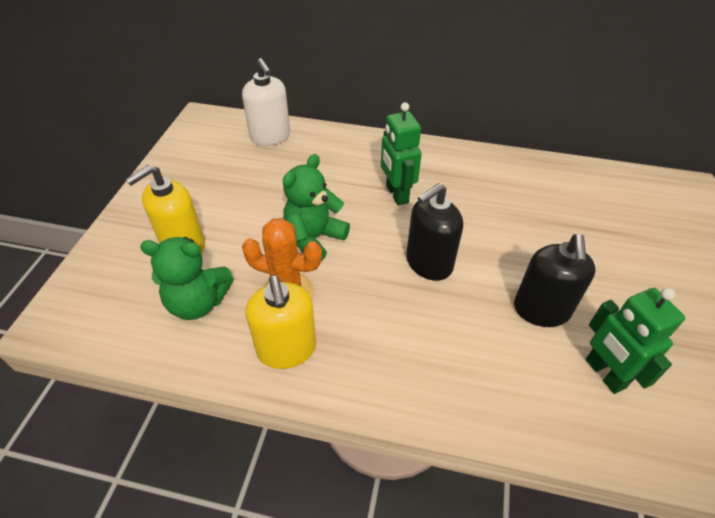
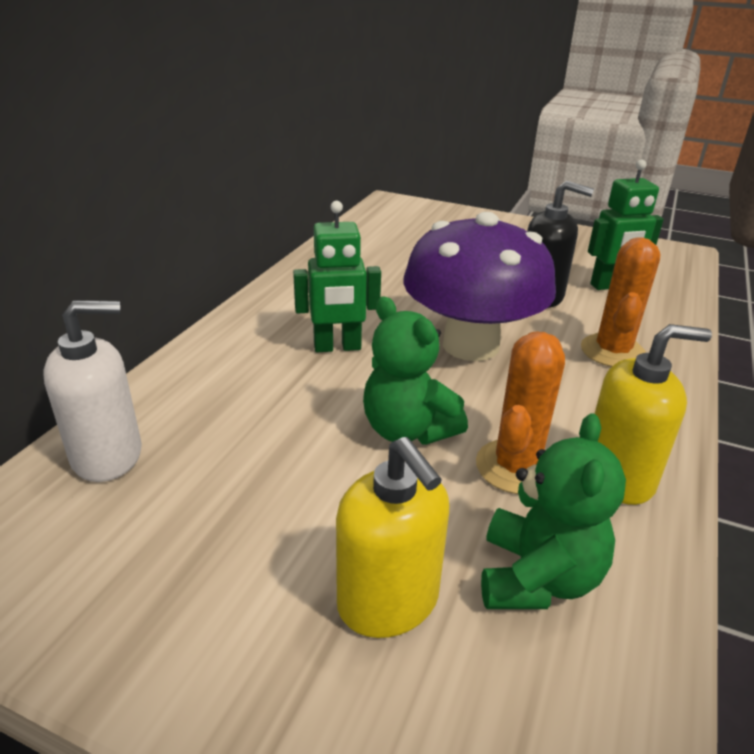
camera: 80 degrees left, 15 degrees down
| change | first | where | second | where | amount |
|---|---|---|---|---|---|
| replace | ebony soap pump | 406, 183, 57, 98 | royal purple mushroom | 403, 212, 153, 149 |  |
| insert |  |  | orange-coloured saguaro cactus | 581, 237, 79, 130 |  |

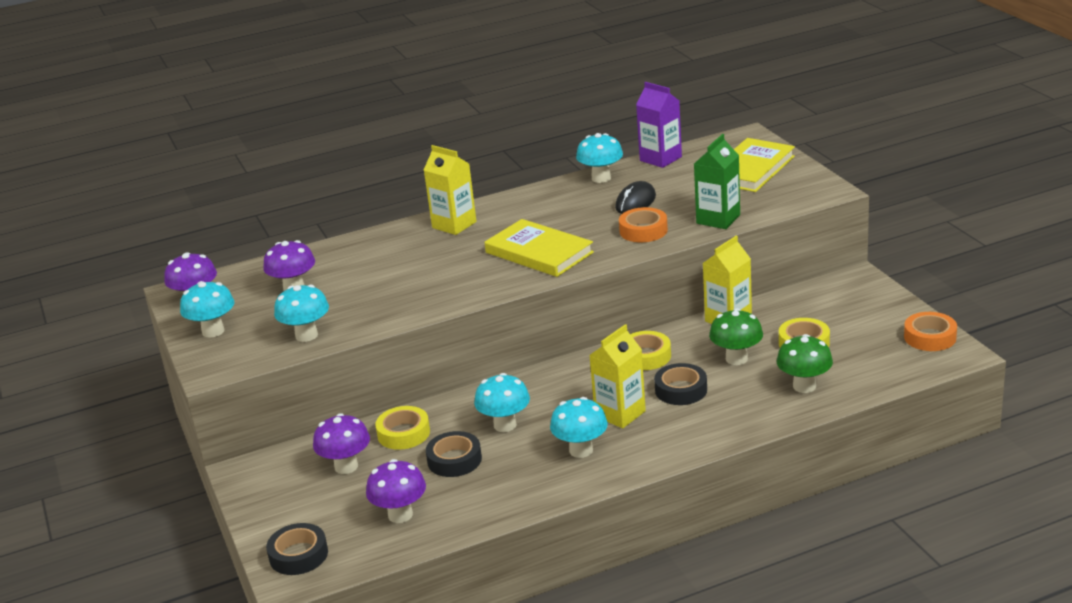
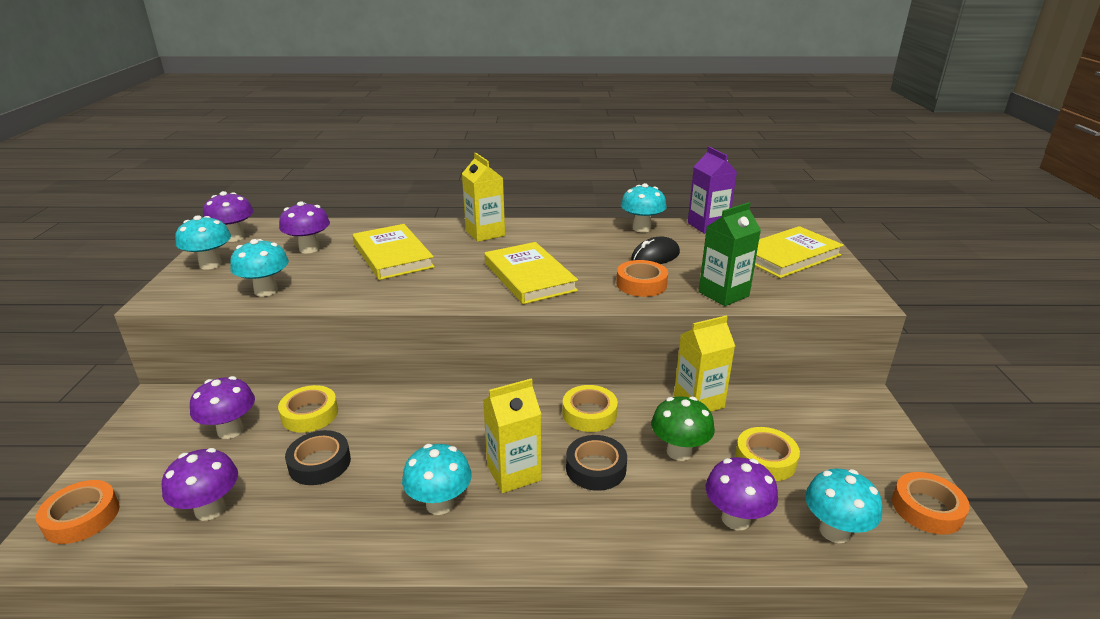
camera: 20 degrees right, 0 degrees up
| change | first | where | second | where | amount |
|---|---|---|---|---|---|
| recolor | emerald mushroom | 776, 334, 57, 59 | royal purple mushroom | 706, 457, 72, 73 |  |
| move | aqua mushroom | 474, 373, 56, 59 |  | 805, 469, 77, 74 |  |
| recolor | ebony tape | 266, 523, 62, 52 | orange-coloured tape | 36, 480, 84, 64 |  |
| insert |  |  | bright yellow hardcover | 353, 224, 82, 56 |  |

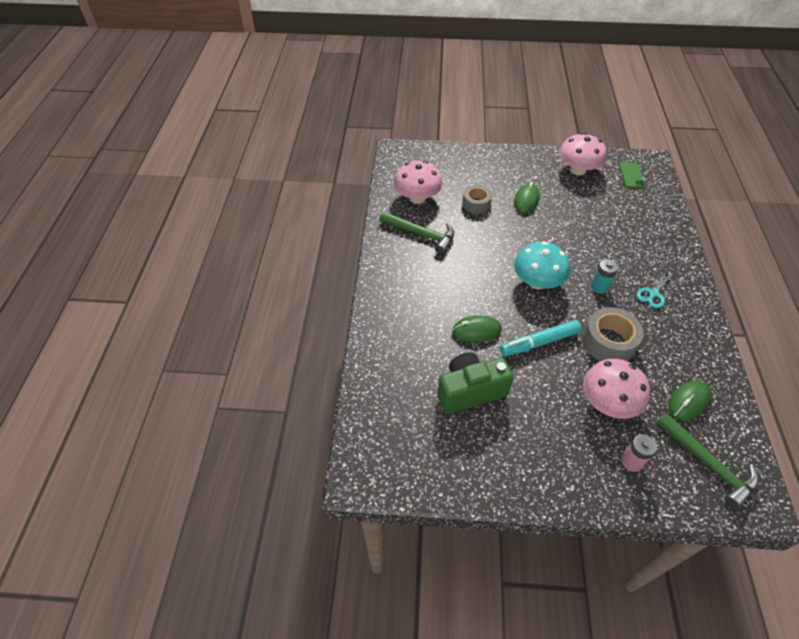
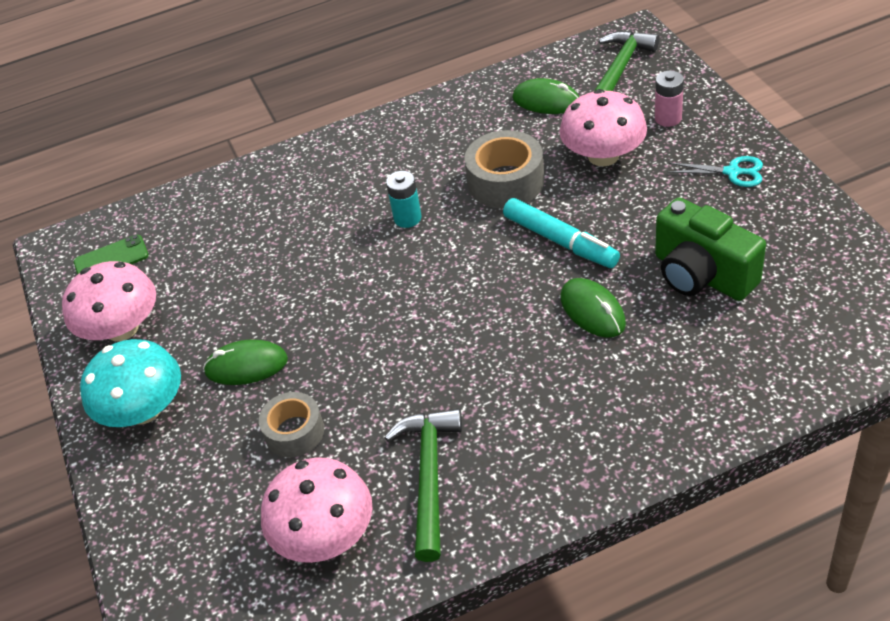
camera: 110 degrees left, 5 degrees down
| change | first | where | second | where | amount |
|---|---|---|---|---|---|
| move | aqua mushroom | 514, 241, 56, 49 |  | 80, 339, 101, 88 |  |
| move | aqua pair of scissors | 637, 270, 37, 38 |  | 667, 156, 96, 31 |  |

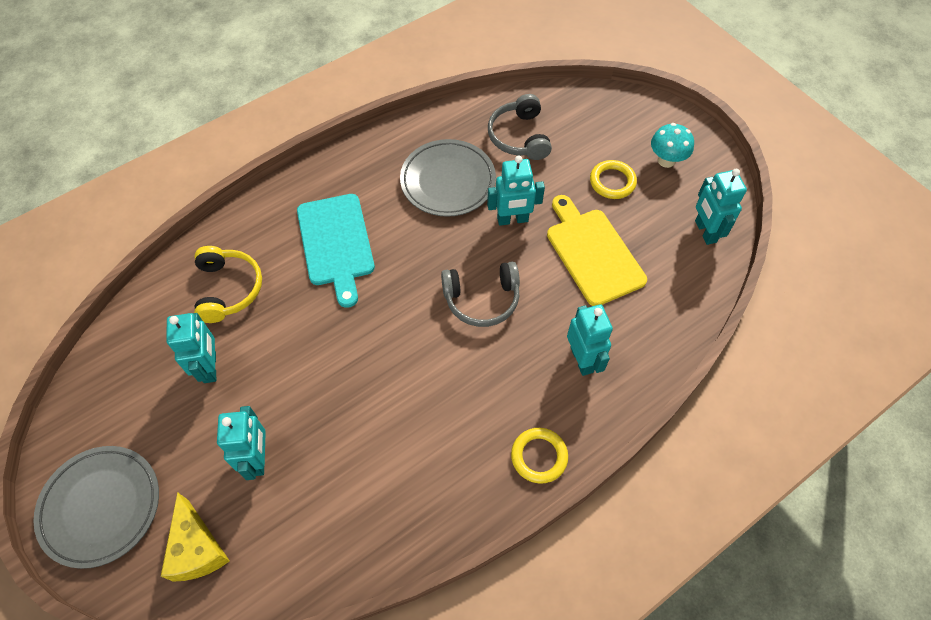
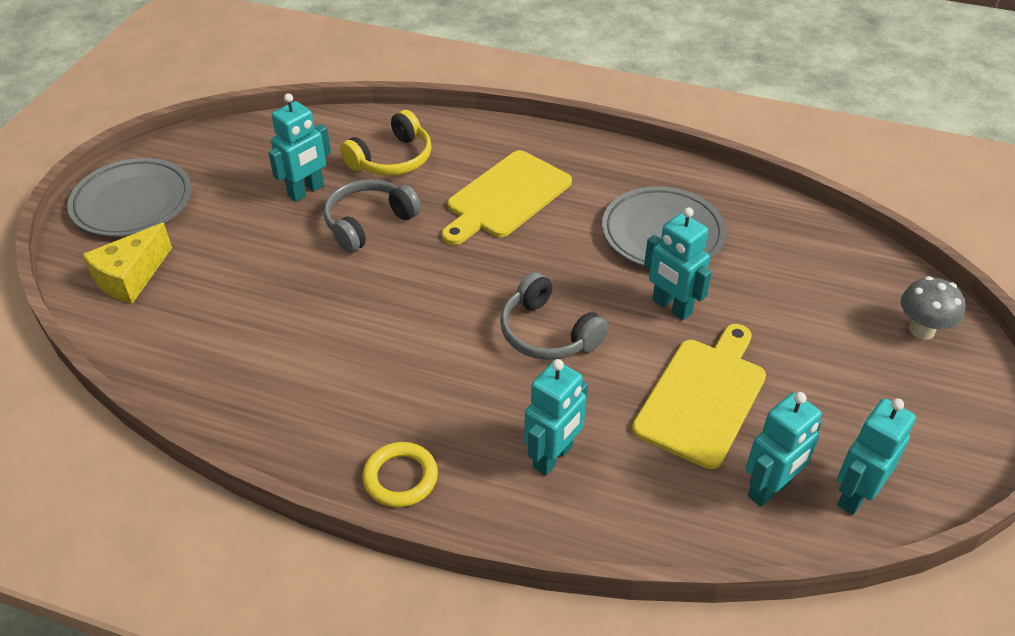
camera: 55 degrees right, 15 degrees down
| change | first | where | second | where | amount |
|---|---|---|---|---|---|
| move | gray headphones | 488, 94, 64, 66 |  | 324, 179, 97, 74 |  |
| delete | aqua mushroom | 651, 123, 43, 45 |  |  |  |
| delete | bright yellow hoop | 590, 160, 47, 39 |  |  |  |
| recolor | aqua chopping board | 297, 194, 78, 114 | bright yellow chopping board | 442, 150, 130, 95 |  |
| move | aqua robot | 217, 406, 49, 74 |  | 746, 392, 76, 115 |  |
| insert |  |  | gray mushroom | 901, 276, 65, 64 |  |

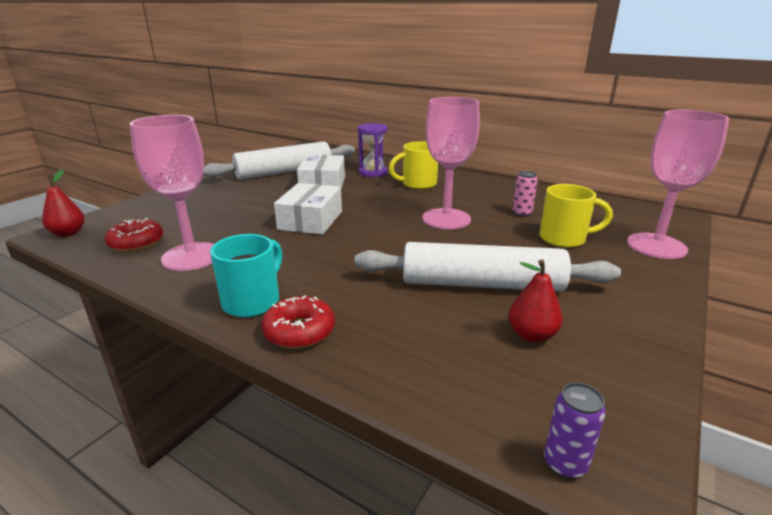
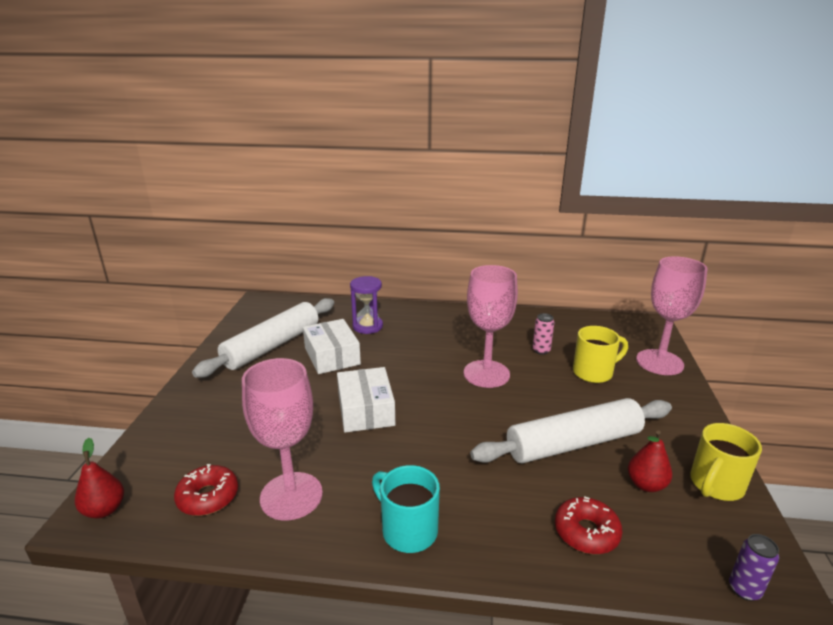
camera: 25 degrees left, 0 degrees up
| change | first | where | second | where | amount |
|---|---|---|---|---|---|
| move | bright yellow coffee mug | 389, 141, 49, 48 |  | 690, 423, 72, 78 |  |
| rotate | aqua coffee mug | 210, 234, 72, 83 |  | 372, 465, 68, 88 | 45 degrees counterclockwise |
| move | red glazed donut | 262, 295, 73, 54 |  | 555, 496, 68, 58 |  |

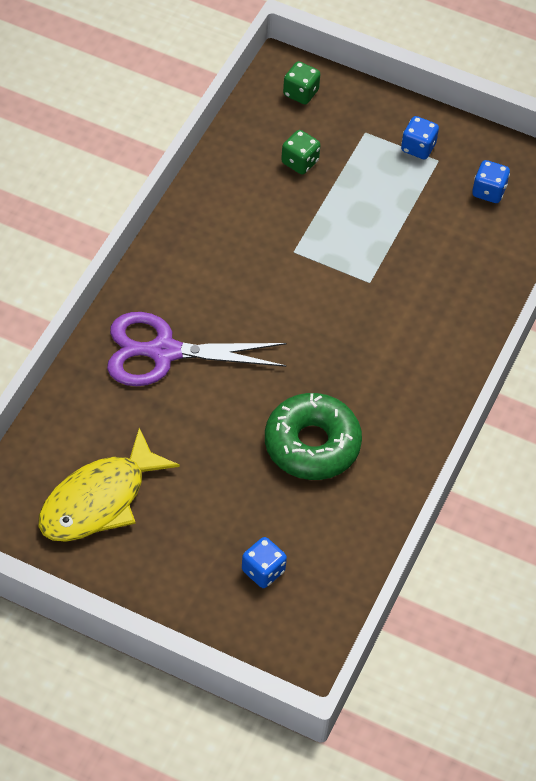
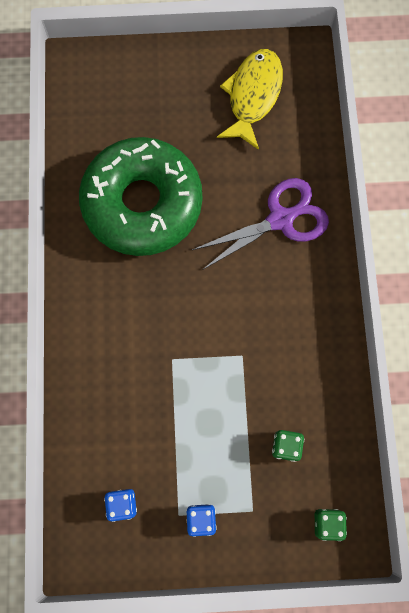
camera: 155 degrees right, 20 degrees up
| change | first | where | second | where | amount |
|---|---|---|---|---|---|
| resize | emerald glazed donut | 265, 393, 97, 87 |  | 79, 137, 123, 119 | x1.66 |
| delete | cobalt game die | 242, 537, 45, 51 |  |  |  |

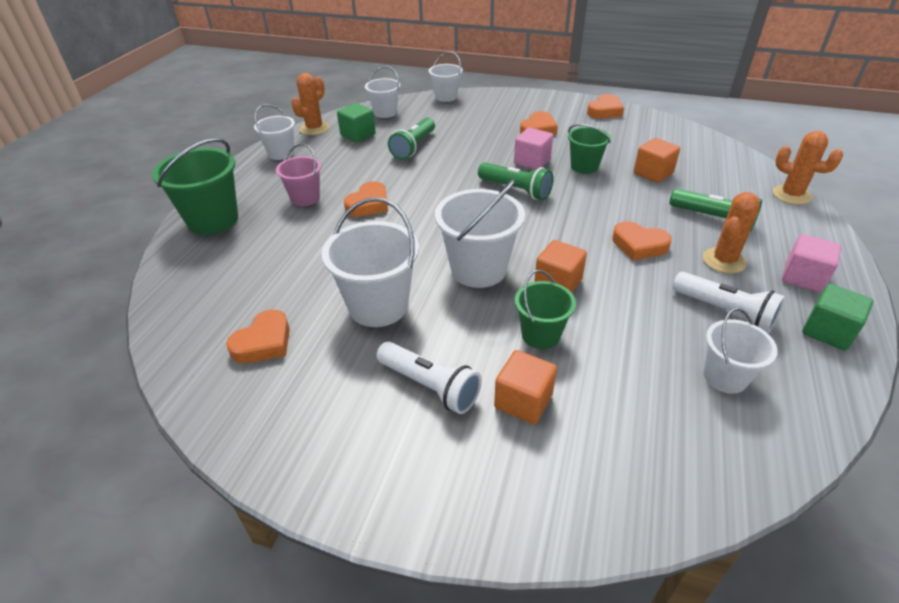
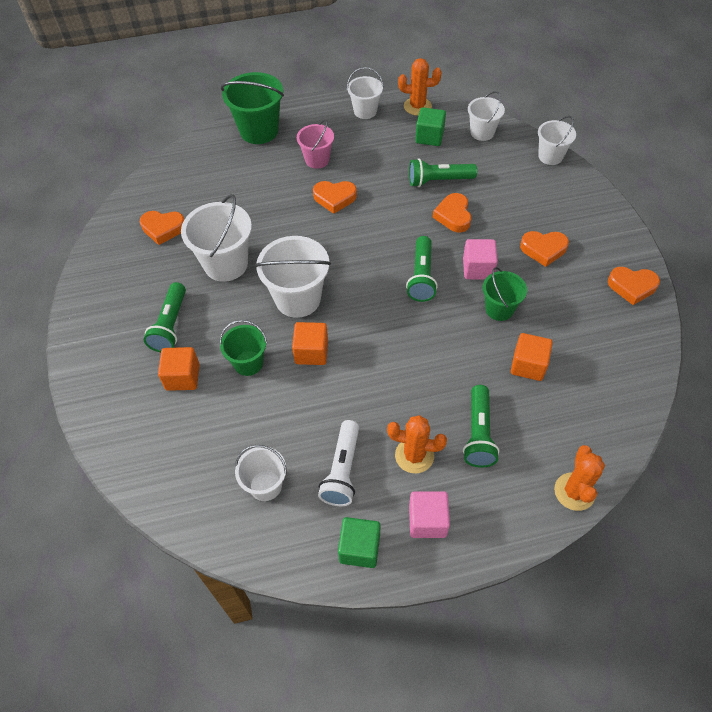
camera: 60 degrees right, 15 degrees up
| change | first | where | second | where | amount |
|---|---|---|---|---|---|
| move | orange-coloured heart | 612, 221, 60, 39 |  | 433, 193, 38, 40 |  |
| recolor | snow-white flashlight | 377, 342, 105, 72 | emerald flashlight | 144, 282, 42, 70 |  |

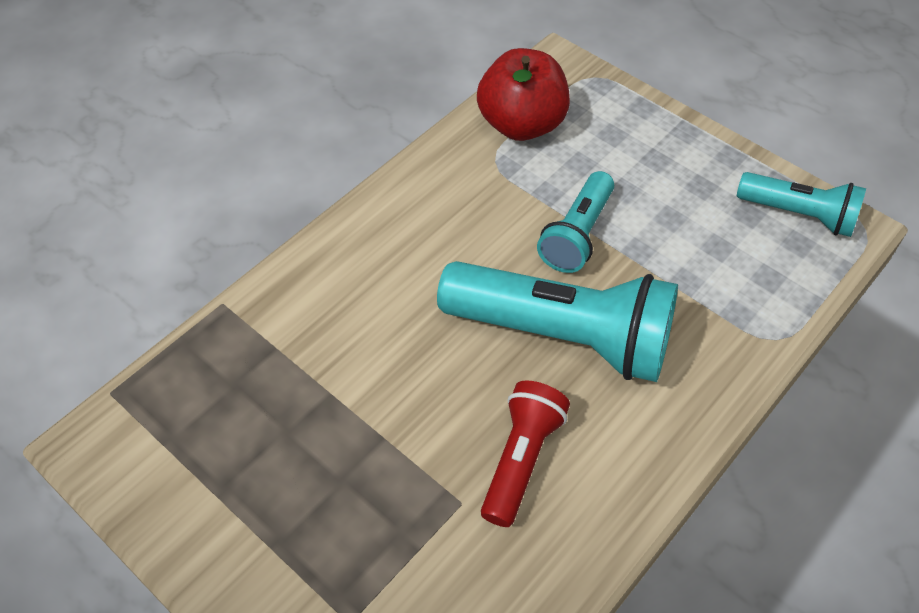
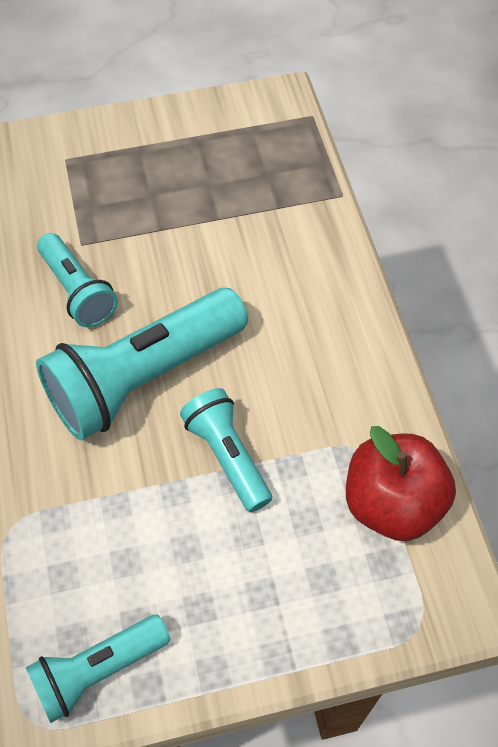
camera: 125 degrees right, 5 degrees up
| change | first | where | second | where | amount |
|---|---|---|---|---|---|
| recolor | red flashlight | 481, 380, 89, 147 | aqua flashlight | 37, 233, 81, 95 |  |

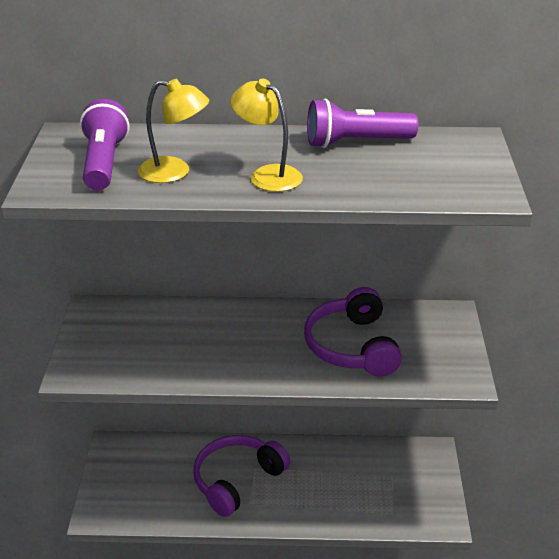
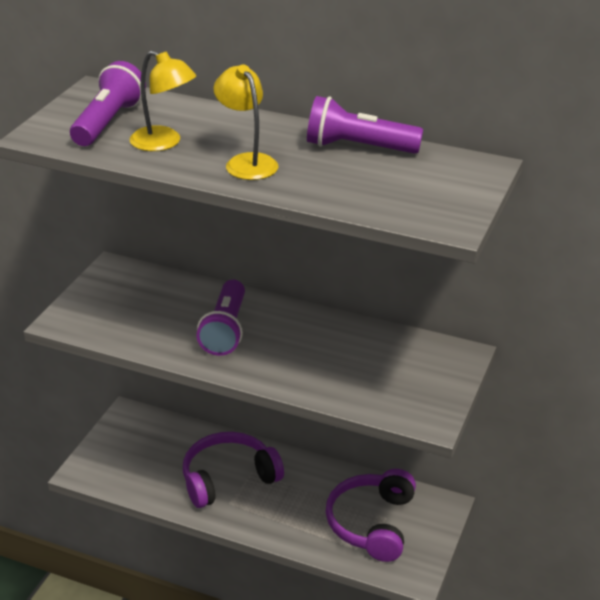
camera: 20 degrees right, 0 degrees up
| change | first | where | second | where | amount |
|---|---|---|---|---|---|
| move | royal purple headphones | 304, 287, 98, 89 |  | 326, 469, 90, 93 |  |
| insert |  |  | royal purple flashlight | 196, 280, 49, 76 |  |

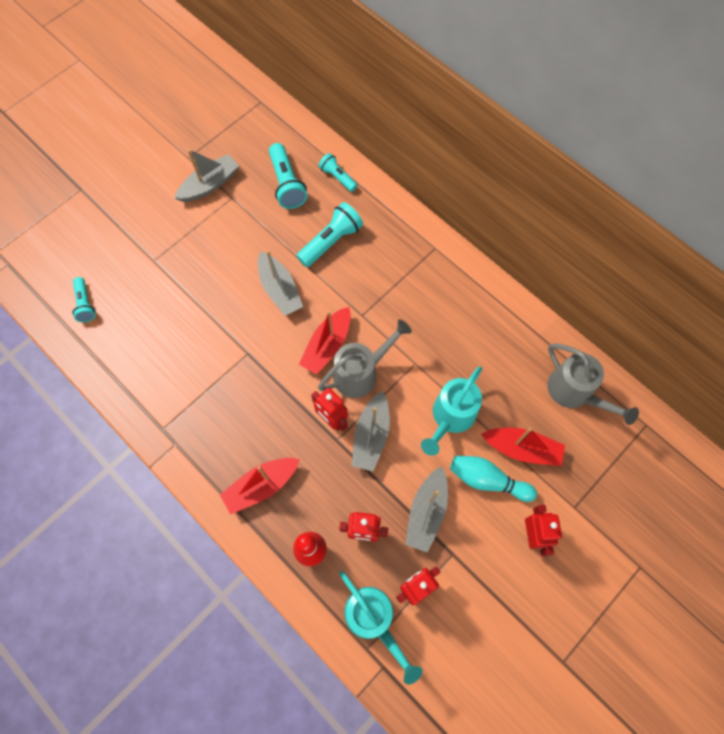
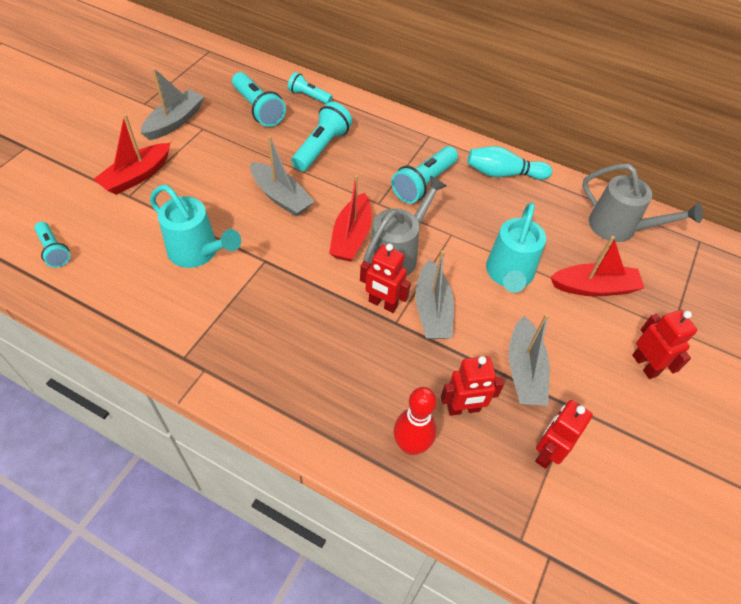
camera: 20 degrees left, 15 degrees down
| change | first | where | second | where | amount |
|---|---|---|---|---|---|
| move | aqua skittle | 450, 456, 87, 46 |  | 467, 146, 85, 34 |  |
| move | red toy boat | 220, 458, 80, 56 |  | 94, 114, 76, 81 |  |
| move | aqua watering can | 339, 571, 83, 114 |  | 150, 185, 91, 83 |  |
| insert |  |  | aqua flashlight | 391, 146, 67, 58 |  |

